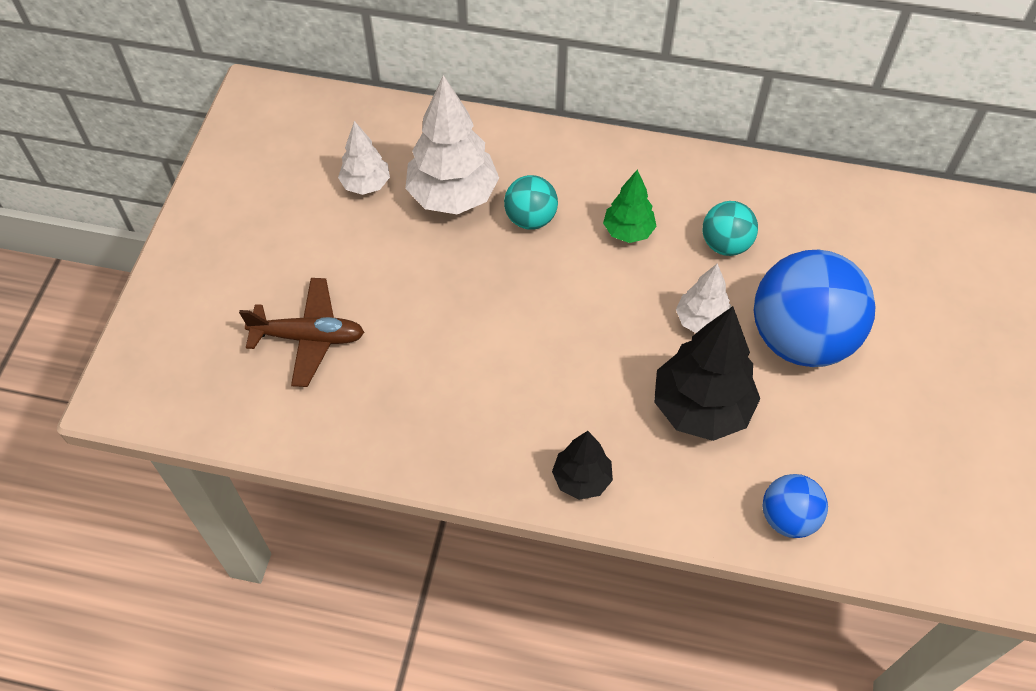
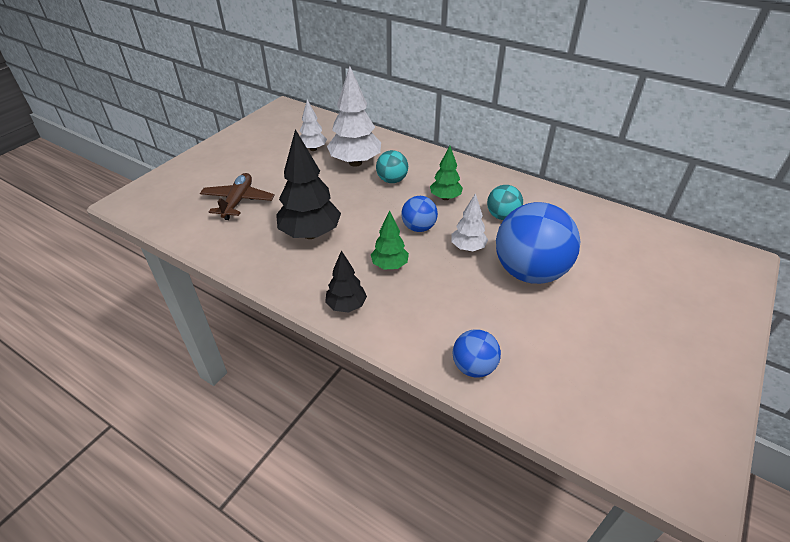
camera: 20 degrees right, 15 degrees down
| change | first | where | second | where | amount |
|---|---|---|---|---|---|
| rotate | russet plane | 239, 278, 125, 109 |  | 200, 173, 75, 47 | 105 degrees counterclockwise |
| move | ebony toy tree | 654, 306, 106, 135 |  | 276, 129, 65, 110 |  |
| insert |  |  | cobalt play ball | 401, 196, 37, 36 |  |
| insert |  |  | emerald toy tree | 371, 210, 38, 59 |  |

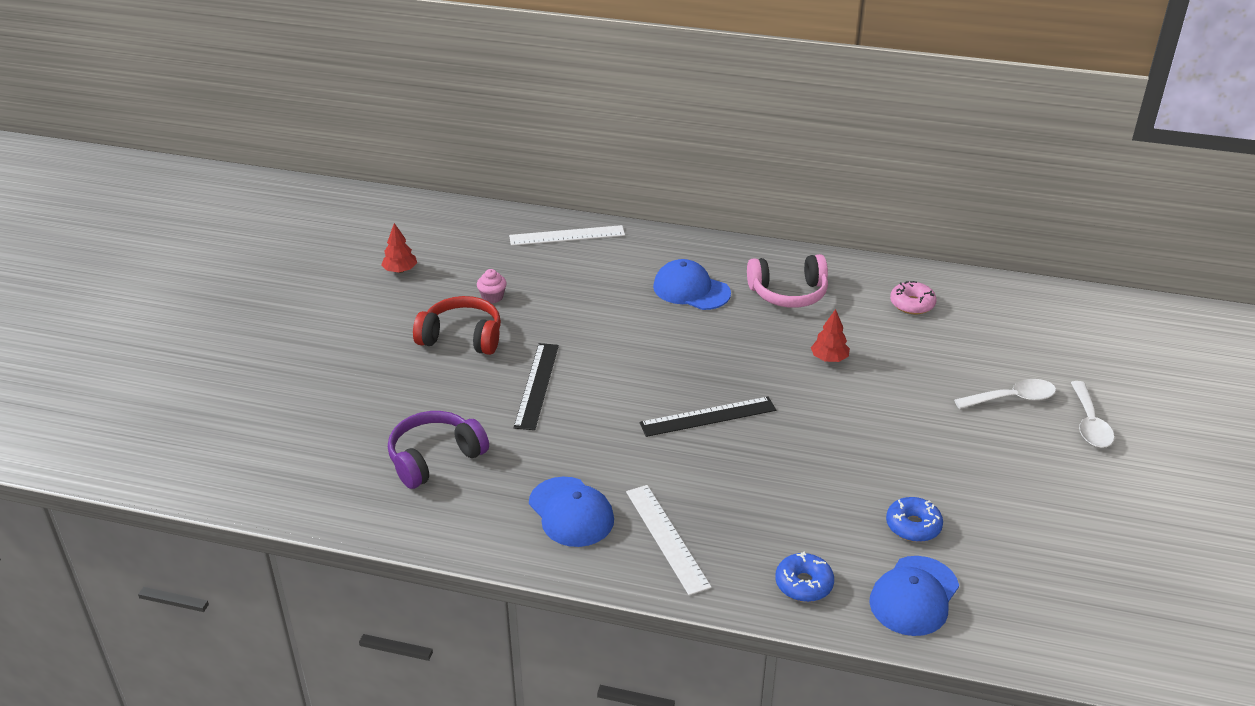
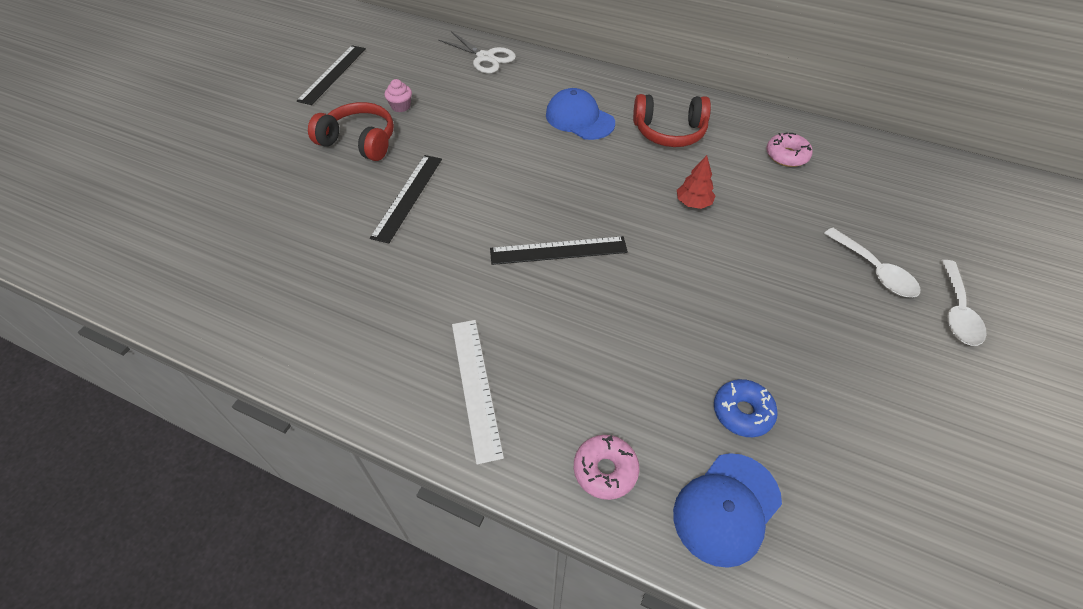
camera: 10 degrees right, 15 degrees up
| change | first | where | second | where | amount |
|---|---|---|---|---|---|
| replace | red toy tree | 381, 223, 36, 50 | ebony straightedge | 297, 45, 69, 60 |  |
| replace | snow-white straightedge | 509, 225, 116, 21 | snow-white pair of scissors | 438, 31, 78, 42 |  |
| recolor | rose-pink headphones | 747, 254, 81, 54 | red headphones | 633, 94, 78, 53 |  |
| rotate | snow-white teaspoon | 954, 379, 102, 30 |  | 824, 228, 96, 70 | 60 degrees clockwise |
| delete | royal purple headphones | 388, 411, 101, 78 |  |  |  |
| delete | cobalt baseball cap | 529, 477, 85, 70 |  |  |  |
| recolor | cobalt glazed donut | 775, 551, 59, 51 | rose-pink glazed donut | 574, 435, 65, 65 |  |

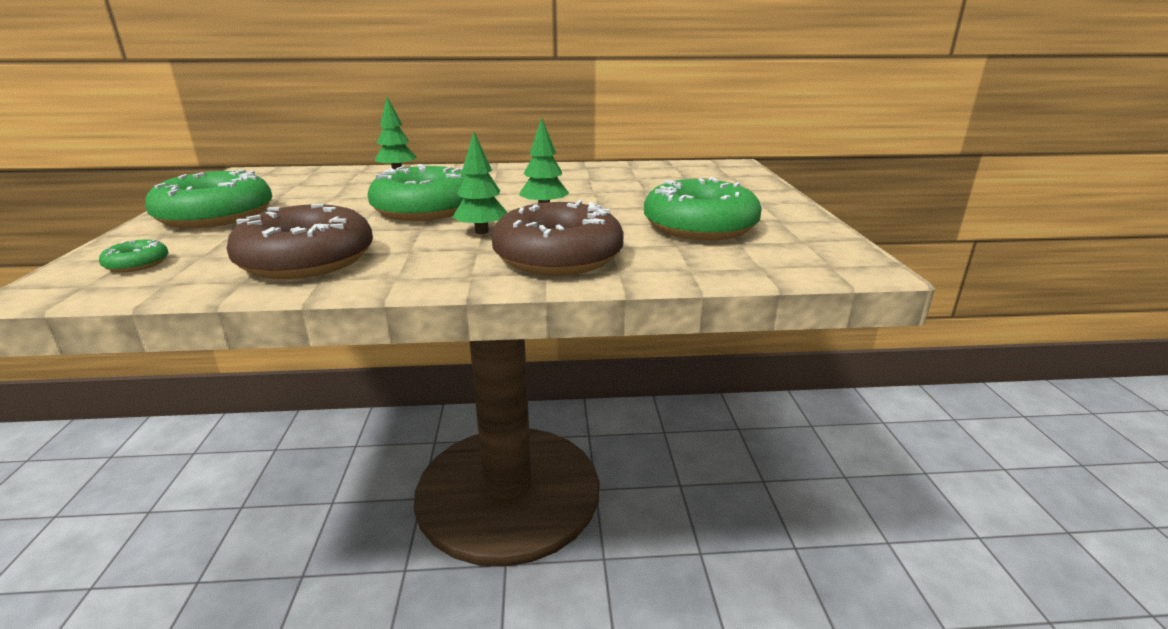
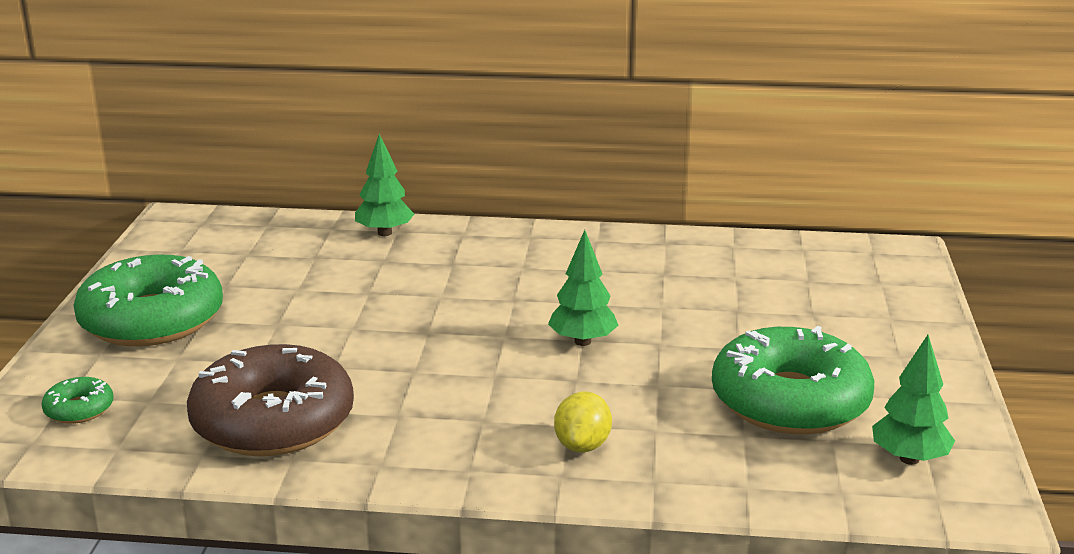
camera: 10 degrees right, 0 degrees up
| change | first | where | second | where | amount |
|---|---|---|---|---|---|
| move | emerald toy tree | 452, 132, 56, 102 |  | 872, 335, 83, 130 |  |
| delete | emerald glazed donut | 367, 164, 99, 57 |  |  |  |
| replace | russet glazed donut | 492, 200, 132, 75 | bright yellow citrus fruit | 554, 392, 58, 60 |  |

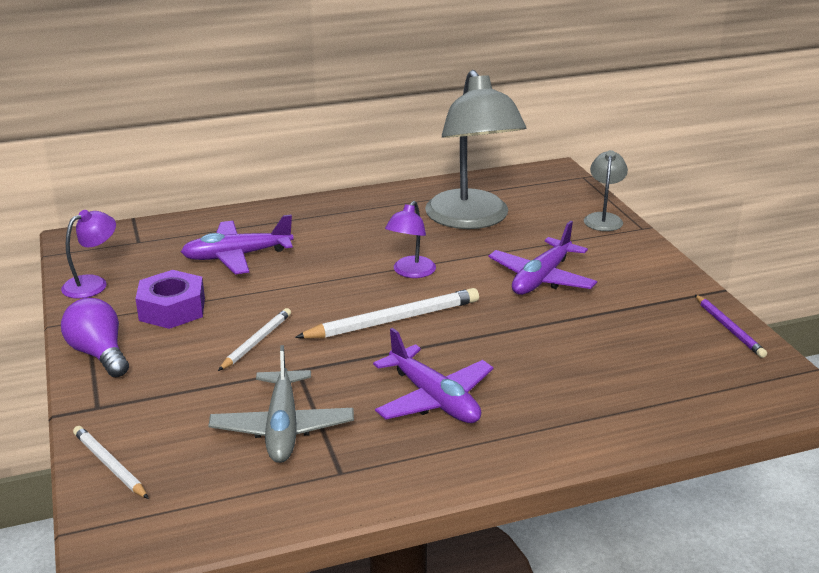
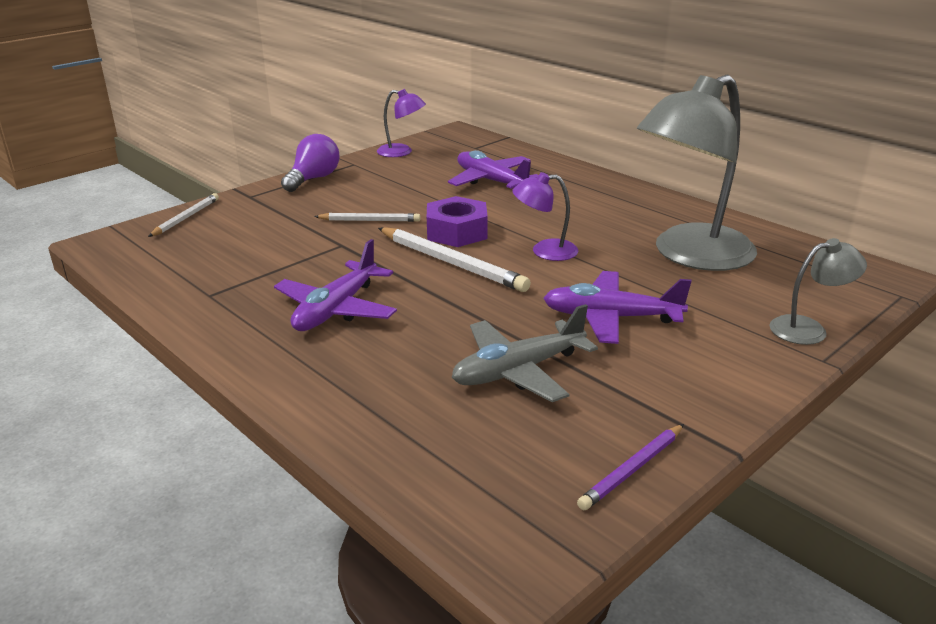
camera: 65 degrees right, 0 degrees up
| change | first | where | second | where | amount |
|---|---|---|---|---|---|
| move | royal purple hexagon nut | 135, 270, 70, 59 |  | 427, 196, 61, 51 |  |
| move | gray plane | 208, 345, 146, 118 |  | 452, 304, 146, 98 |  |

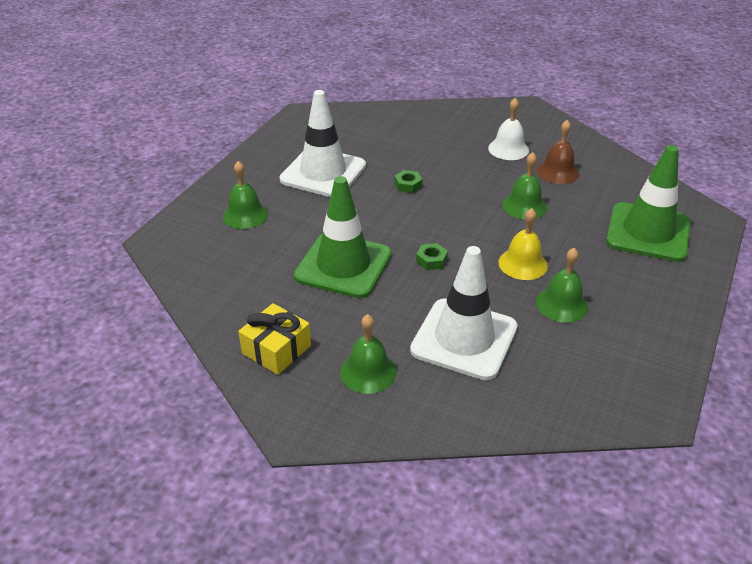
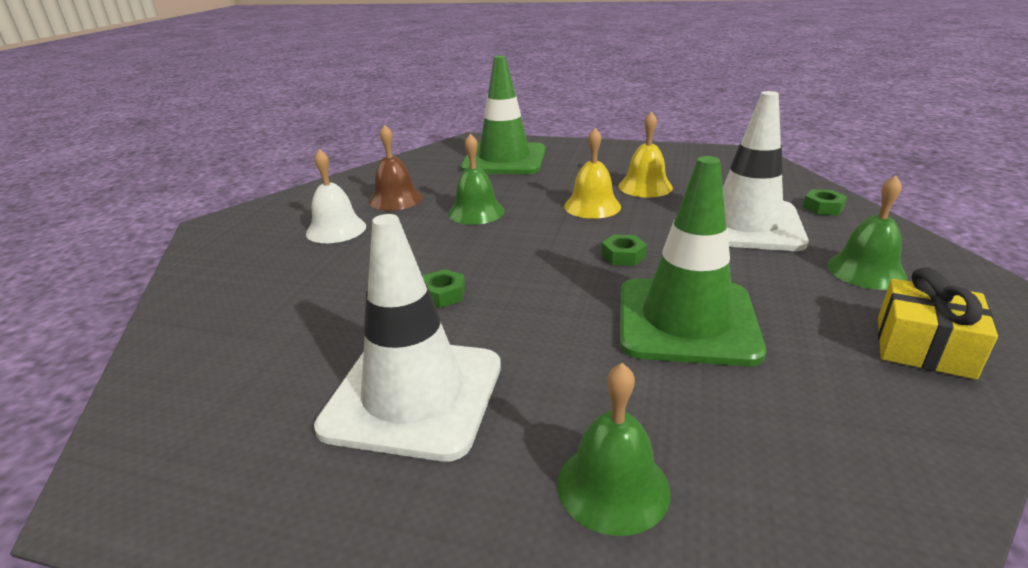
camera: 100 degrees left, 10 degrees down
| change | first | where | second | where | amount |
|---|---|---|---|---|---|
| recolor | emerald hand bell | 536, 248, 53, 75 | bright yellow hand bell | 618, 112, 55, 85 |  |
| insert |  |  | emerald hexagon nut | 803, 189, 44, 26 |  |

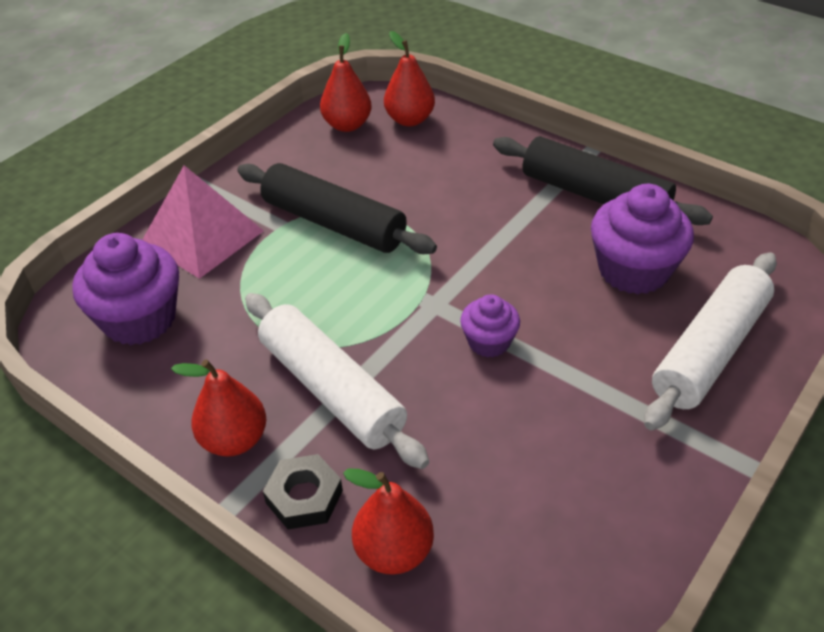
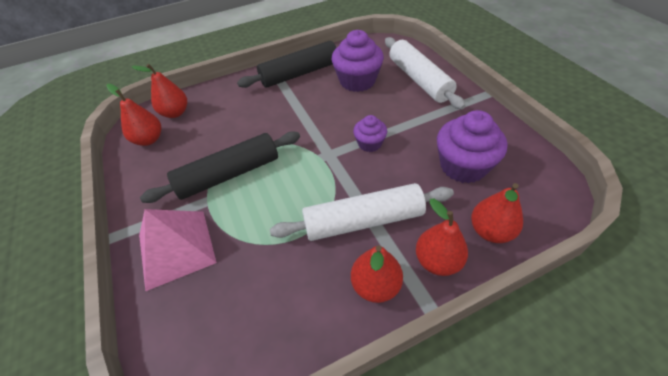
camera: 60 degrees left, 5 degrees up
| change | first | where | second | where | amount |
|---|---|---|---|---|---|
| move | royal purple muffin | 72, 233, 107, 112 |  | 437, 110, 71, 73 |  |
| replace | ebony hexagon nut | 263, 454, 80, 75 | red pear | 416, 199, 52, 77 |  |

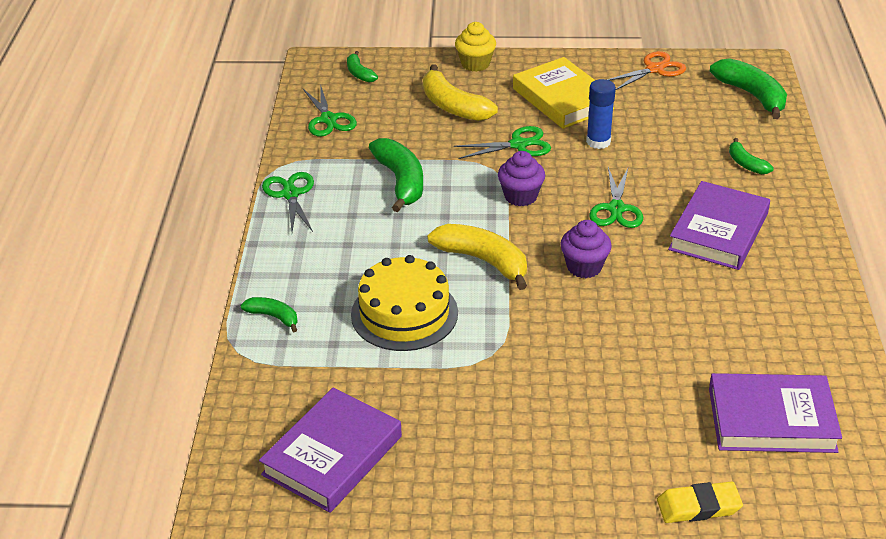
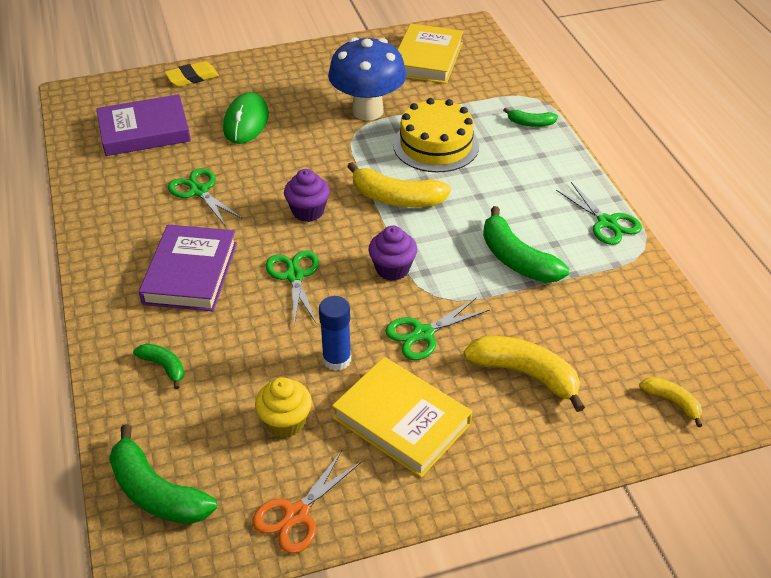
camera: 160 degrees right, 5 degrees up
| change | first | where | second | where | amount |
|---|---|---|---|---|---|
| move | bright yellow muffin | 455, 22, 41, 50 |  | 255, 377, 57, 61 |  |
| recolor | emerald toy banana | 347, 51, 31, 31 | bright yellow toy banana | 639, 377, 63, 50 |  |
| move | emerald pair of scissors | 303, 84, 54, 53 |  | 168, 168, 75, 59 |  |
| recolor | royal purple hardcover | 259, 388, 143, 125 | bright yellow hardcover | 398, 23, 66, 61 |  |
| insert |  |  | cobalt mushroom | 328, 37, 79, 83 |  |
| insert |  |  | emerald computer mouse | 223, 92, 46, 52 |  |

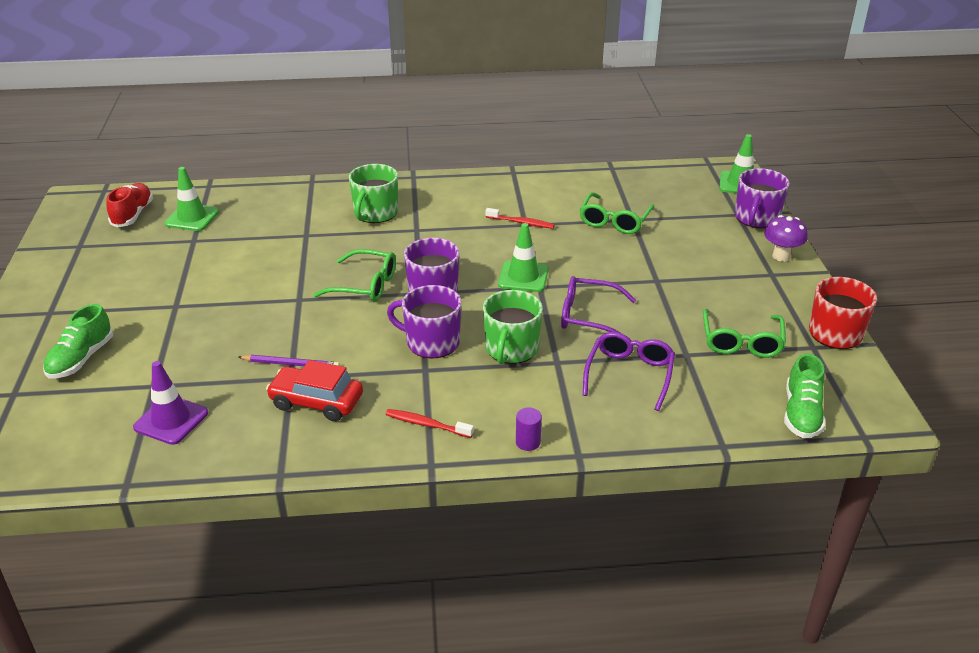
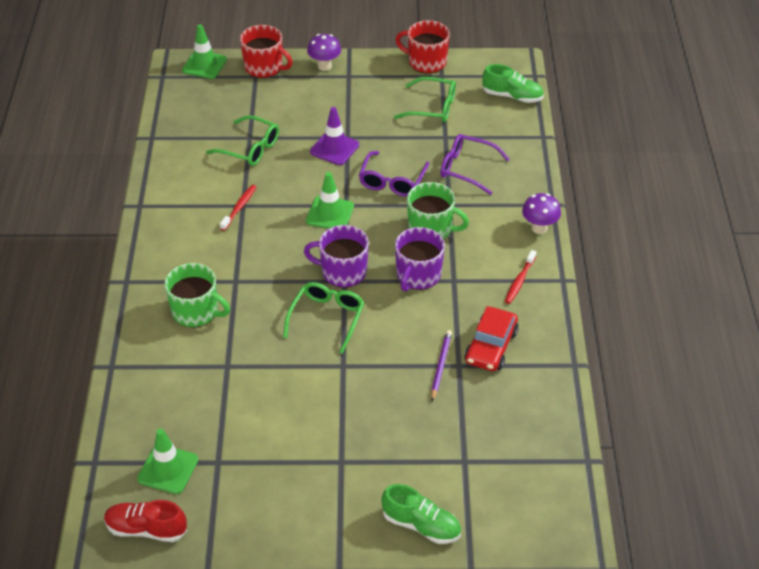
camera: 85 degrees left, 10 degrees up
| change | first | where | second | where | amount |
|---|---|---|---|---|---|
| recolor | royal purple coffee mug | 735, 168, 55, 60 | red coffee mug | 240, 25, 53, 53 |  |
| move | royal purple safety cone | 133, 361, 75, 84 |  | 310, 107, 49, 58 |  |
| replace | royal purple cylinder | 516, 408, 26, 43 | royal purple mushroom | 522, 193, 39, 41 |  |

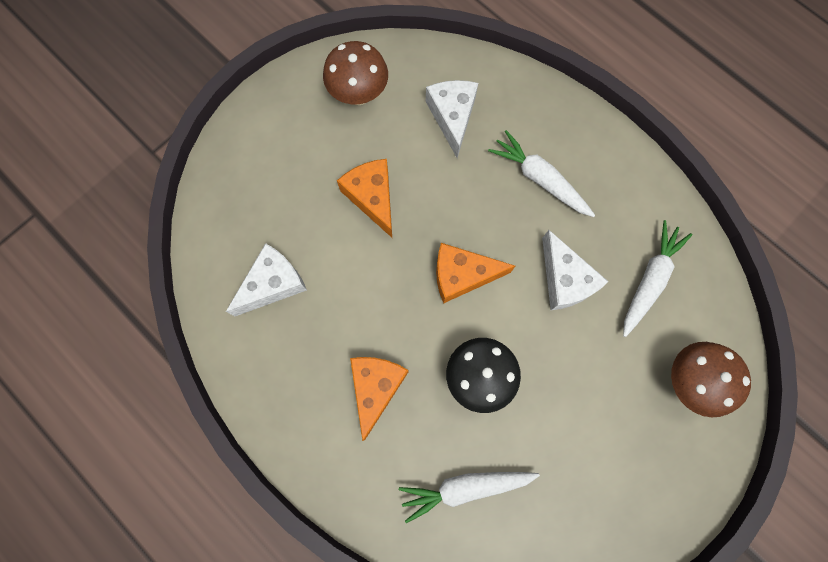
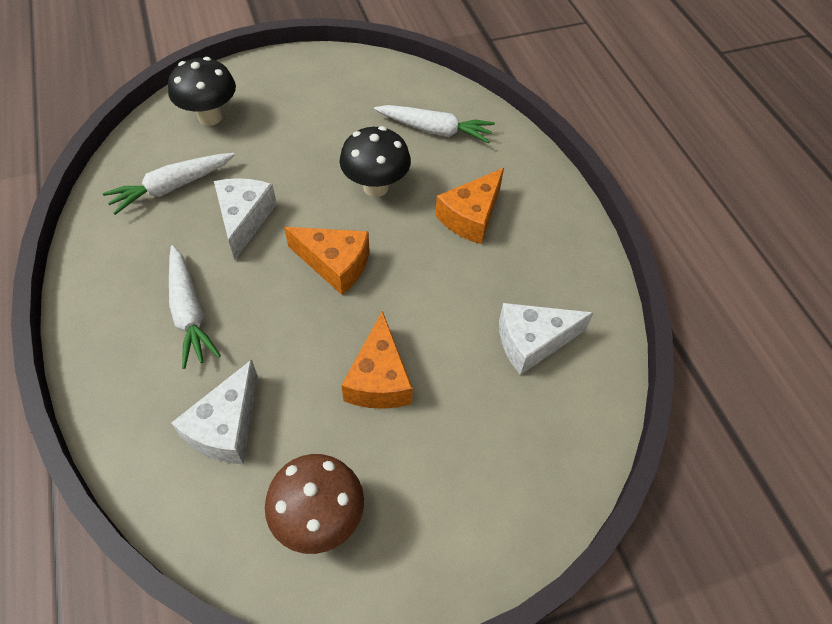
camera: 155 degrees left, 20 degrees down
| change | first | where | second | where | amount |
|---|---|---|---|---|---|
| recolor | russet mushroom | 671, 342, 80, 75 | ebony mushroom | 168, 57, 68, 69 |  |

